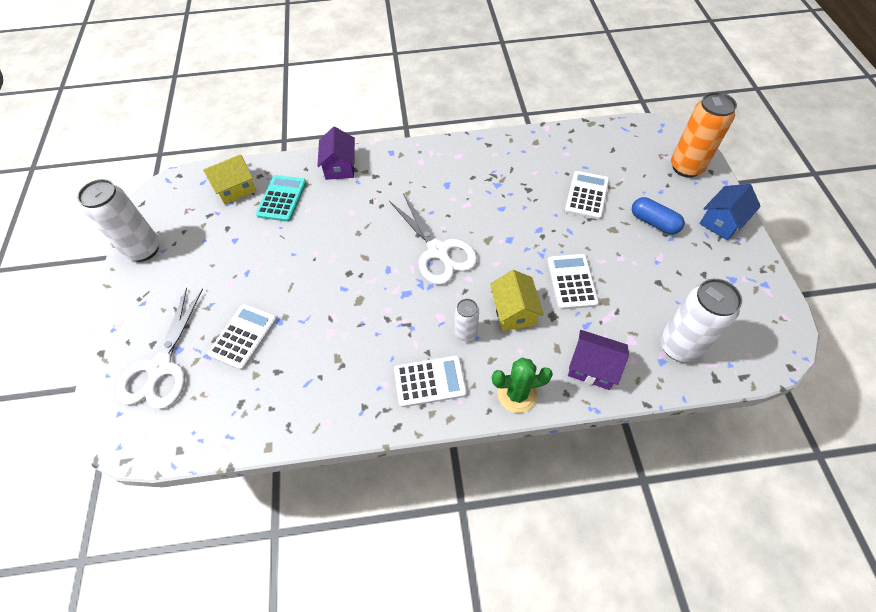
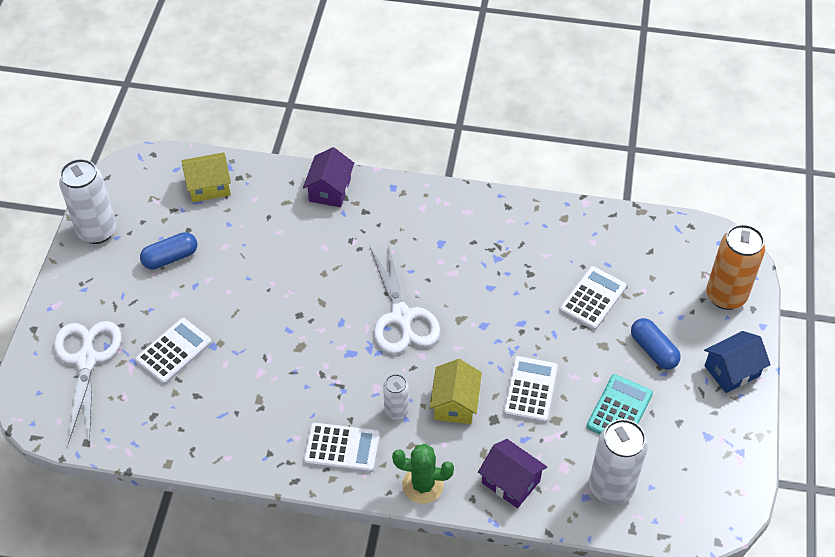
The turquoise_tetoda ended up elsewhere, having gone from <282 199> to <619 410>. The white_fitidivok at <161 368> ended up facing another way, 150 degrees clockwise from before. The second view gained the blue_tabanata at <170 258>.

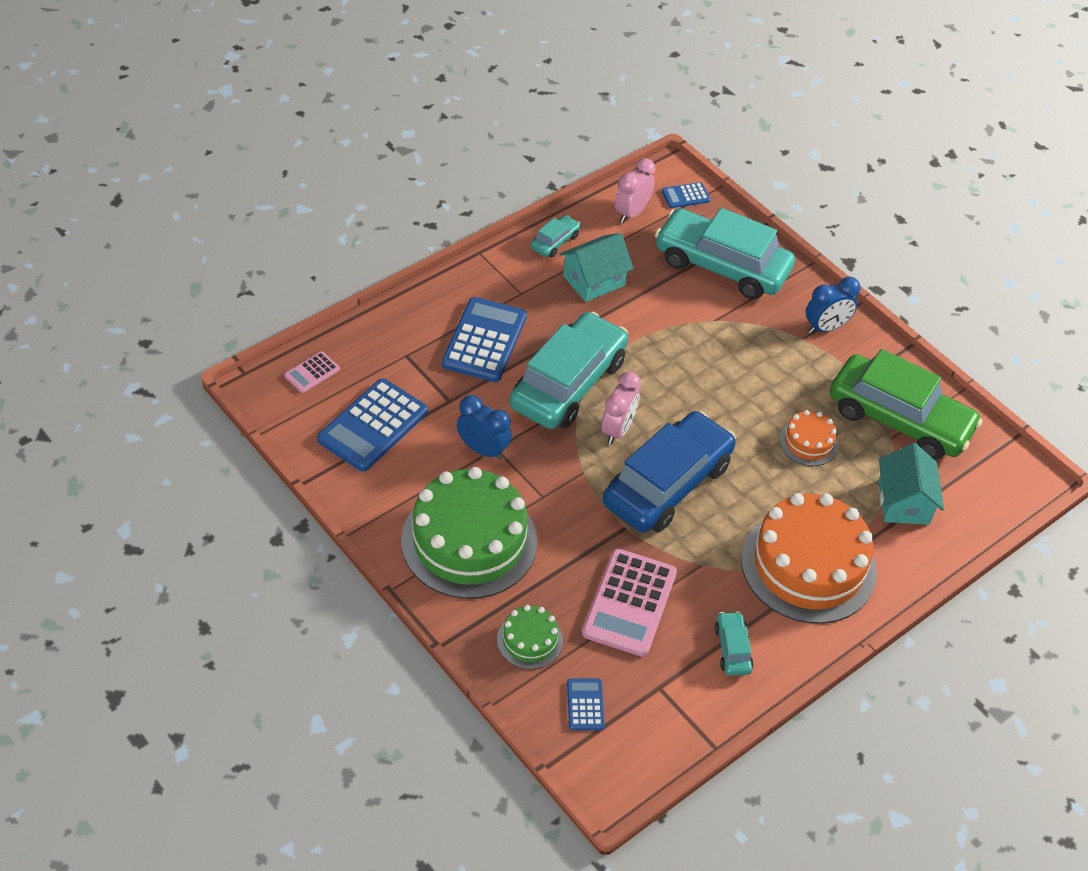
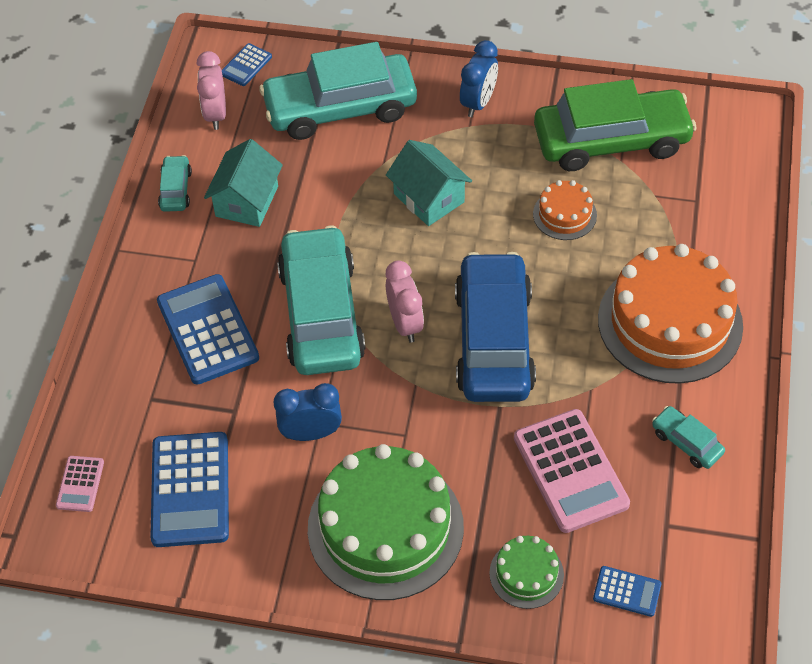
The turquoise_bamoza ended up elsewhere, having gone from <903 502> to <429 198>. The blue_tetoda at <585 705> ended up facing another way, 150 degrees clockwise from before.

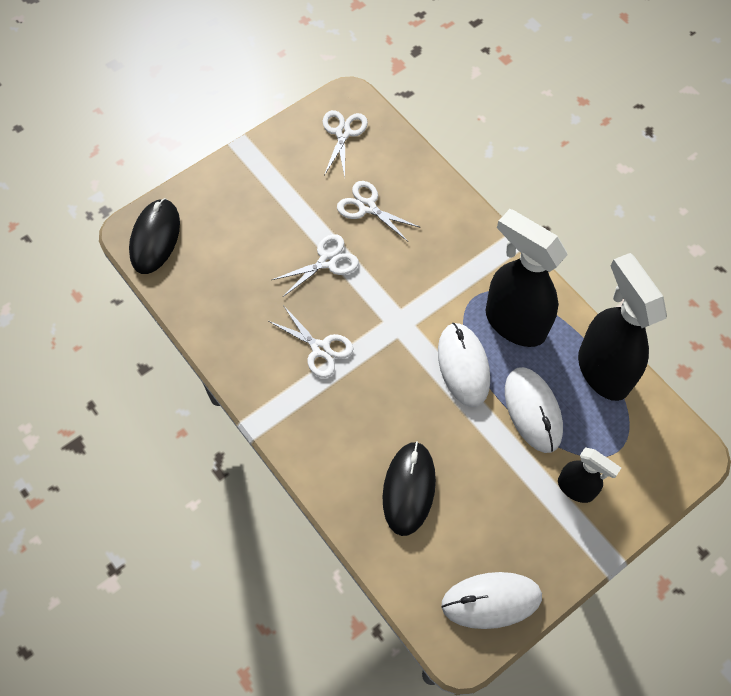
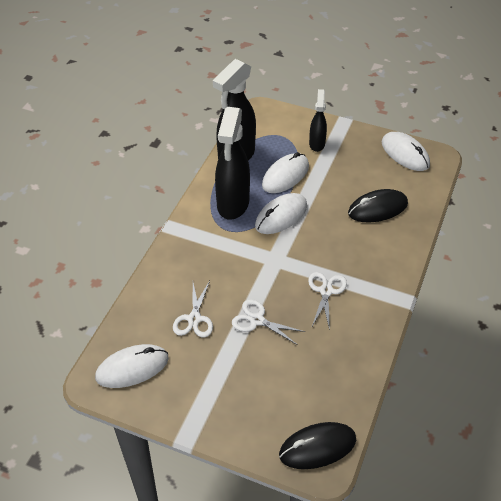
Where the white_fitidivok stood at <343 133>, the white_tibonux came to stand at <132 368>.

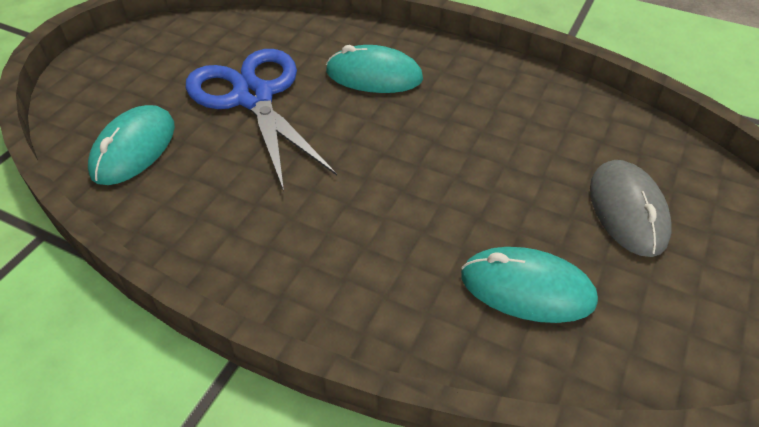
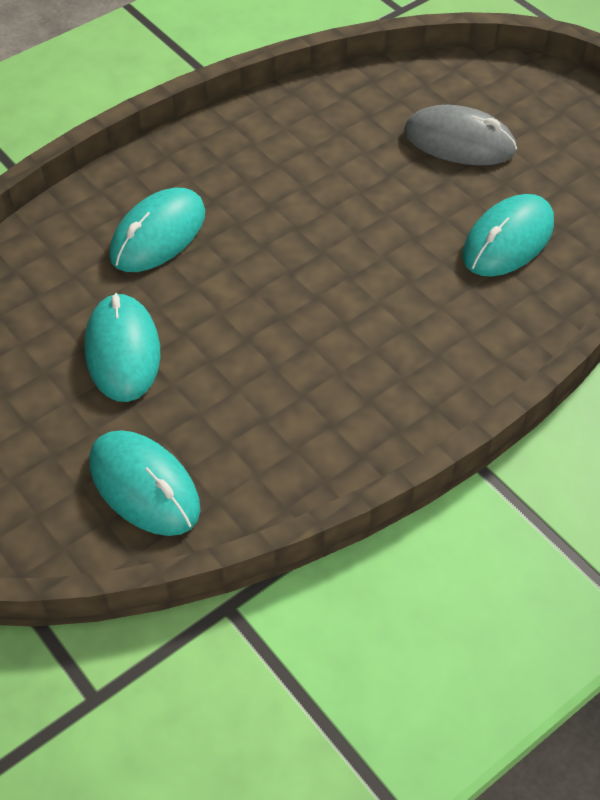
Where the blue_fitidivok stood at <253 97>, the turquoise_tibonux came to stand at <122 351>.

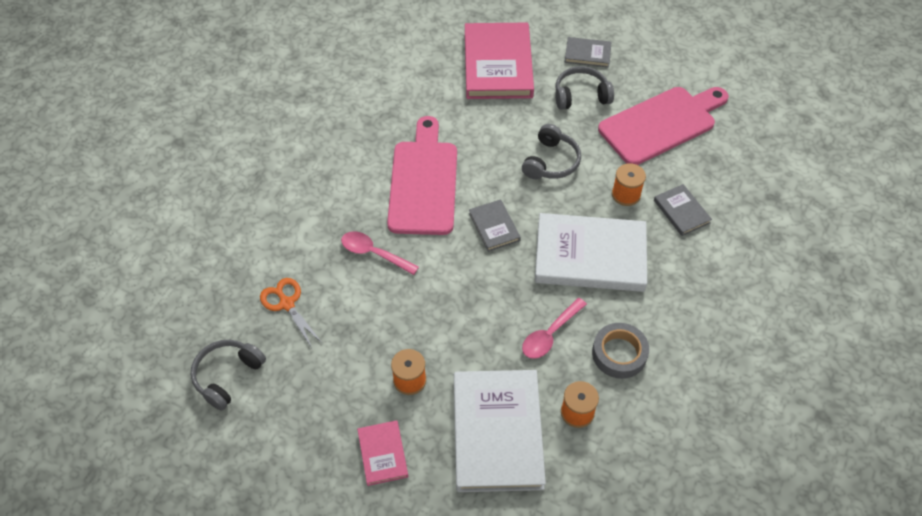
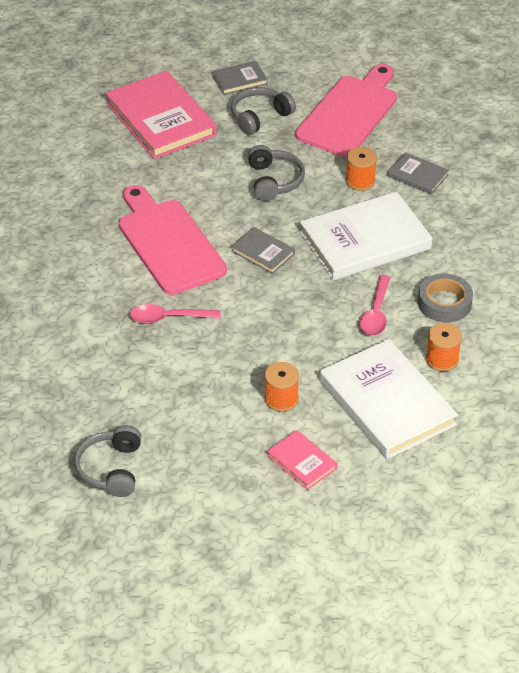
The second view lost the orange_fitidivok at <287 304>.

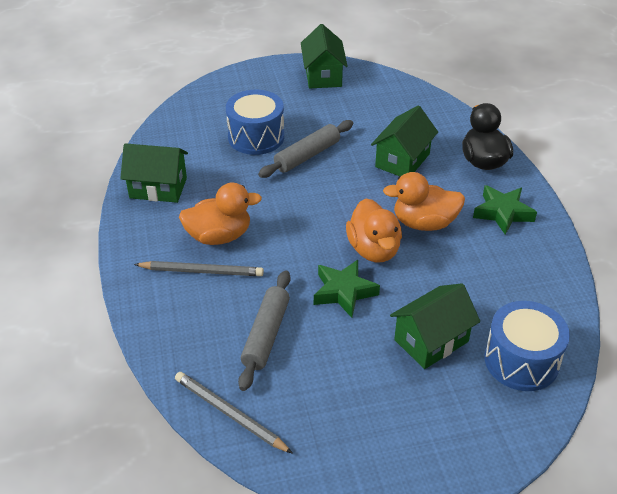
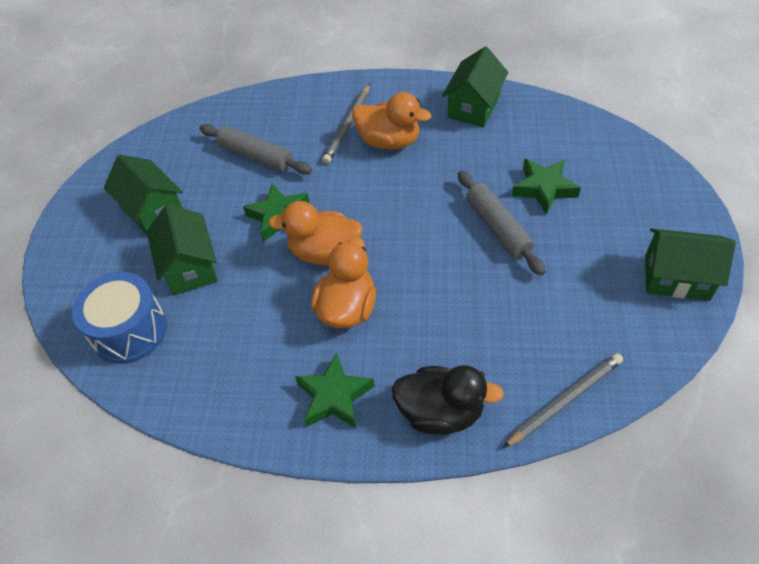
Where the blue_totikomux stood at <256 137>, the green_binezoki came to stand at <544 188>. The green_bamoza ended up elsewhere, having gone from <402 160> to <153 211>. The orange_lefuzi at <219 236> ended up facing another way, 75 degrees counterclockwise from before. The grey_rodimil ended up elsewhere, having gone from <230 414> to <564 400>.

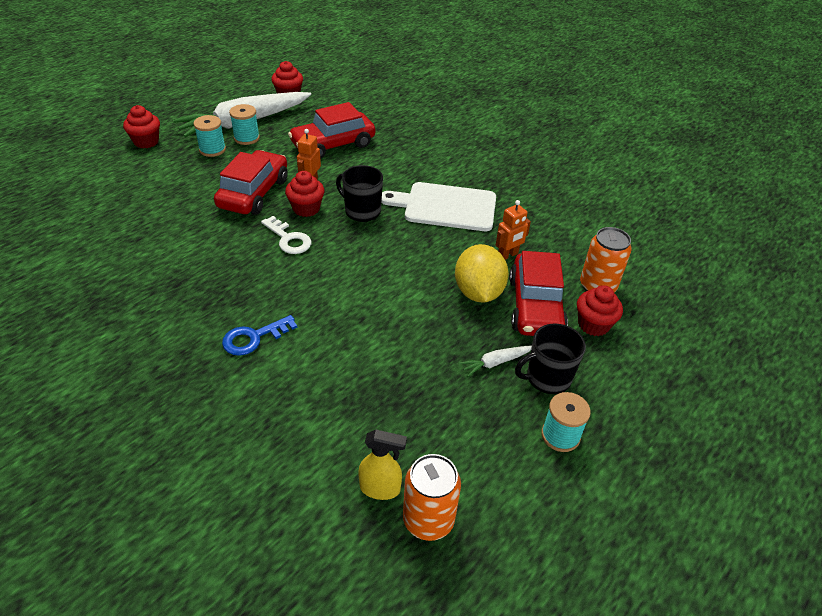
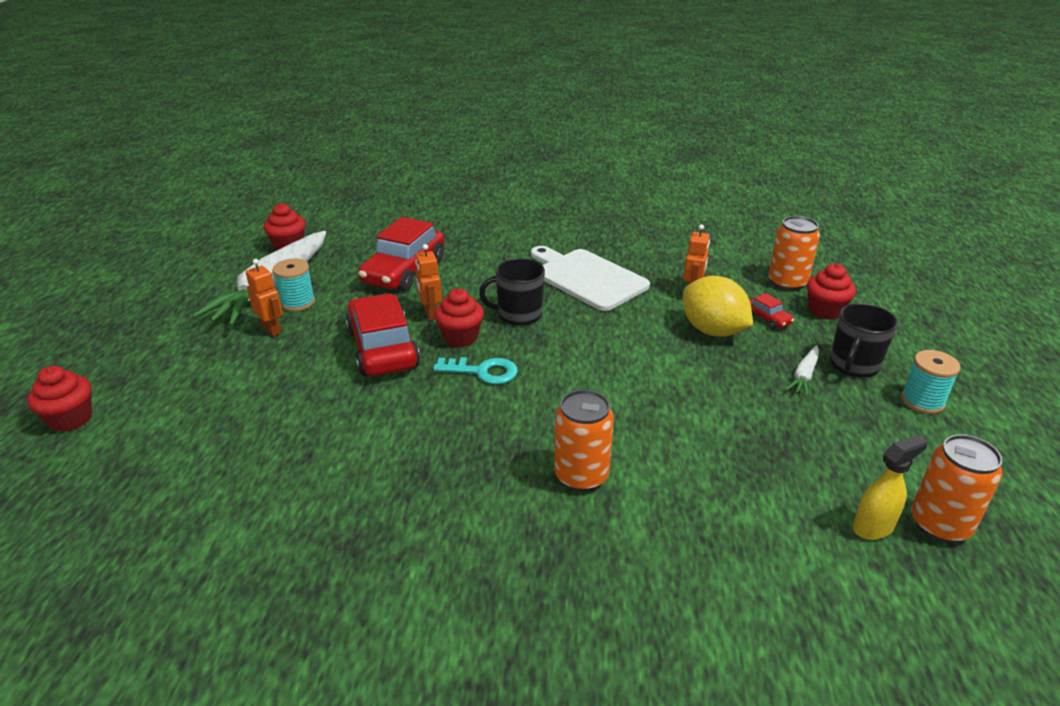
The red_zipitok ended up elsewhere, having gone from <146 142> to <71 419>. Where the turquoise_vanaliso stood at <212 149>, the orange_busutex came to stand at <272 329>. The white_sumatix at <446 206> ended up facing another way, 75 degrees clockwise from before. What was the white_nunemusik at <288 239> turned into the turquoise_nunemusik at <483 372>. The size of the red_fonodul at <535 306> changed by a factor of 0.43. Where the blue_nunemusik stood at <254 338>, the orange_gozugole came to stand at <581 476>.

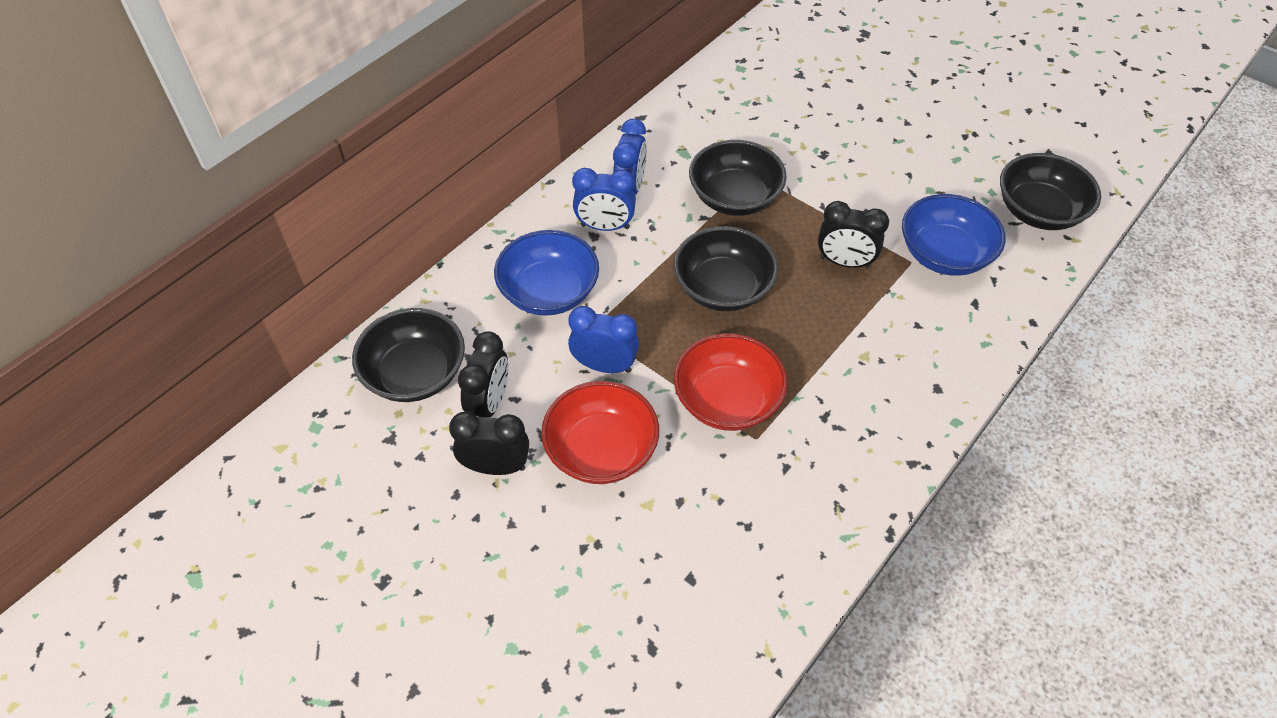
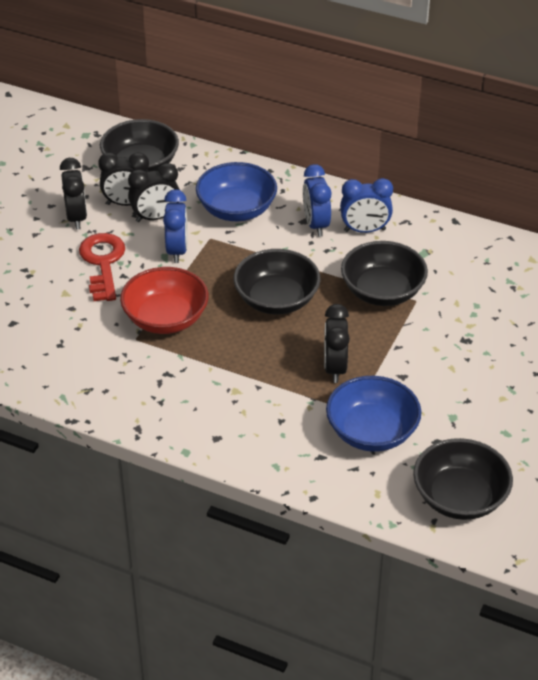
Where the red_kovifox stood at <601 450>, the red_nunemusik came to stand at <103 263>. The second view gained the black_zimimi at <155 217>.

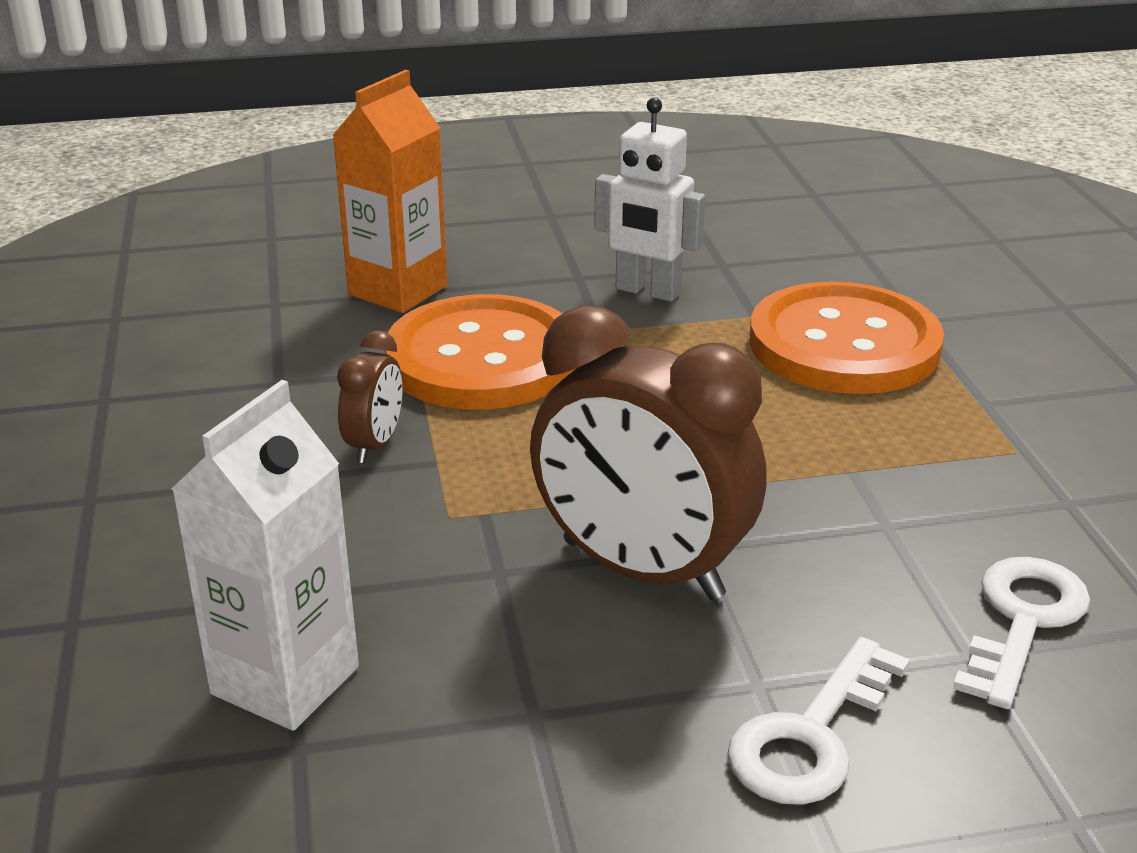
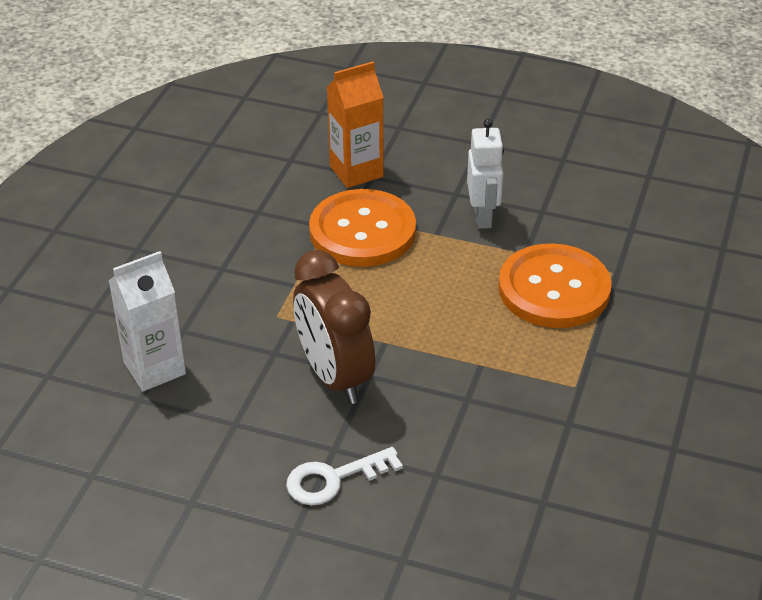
The white_busutex at <647 291> ended up facing another way, 150 degrees counterclockwise from before. The second view lost the brown_zimimi at <375 445>. The second view lost the white_nunemusik at <1022 621>.

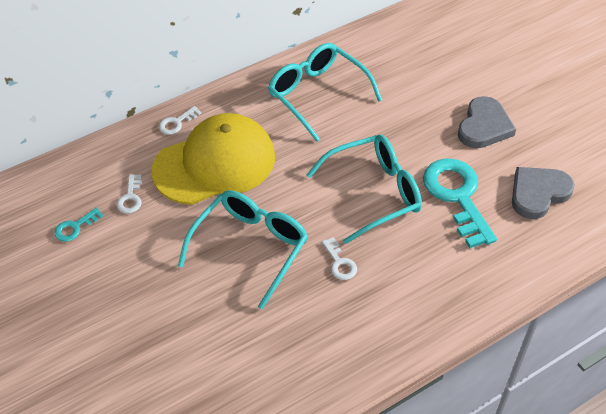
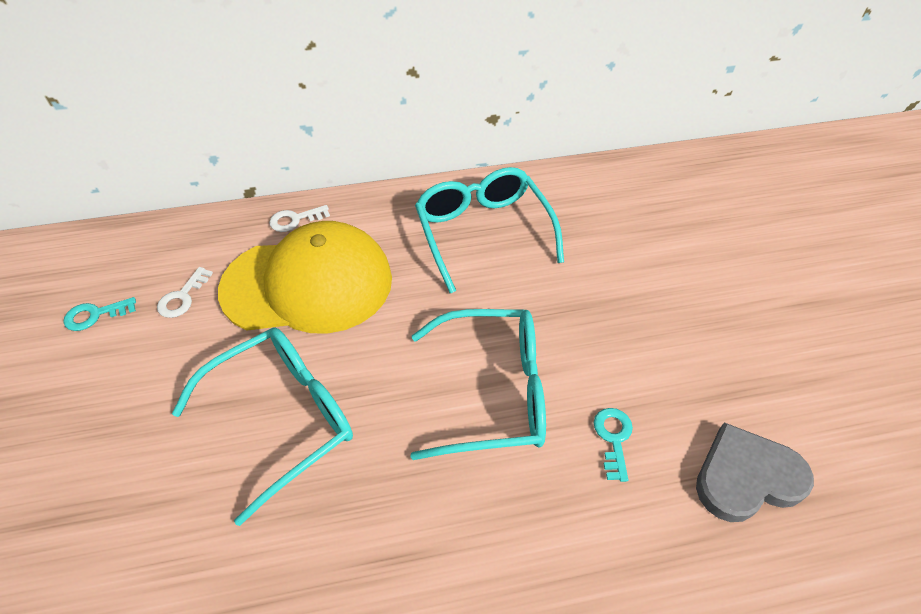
The second view lost the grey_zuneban at <484 126>. The size of the turquoise_nunemusik at <457 196> changed by a factor of 0.45. The second view lost the white_nunemusik at <340 263>.

